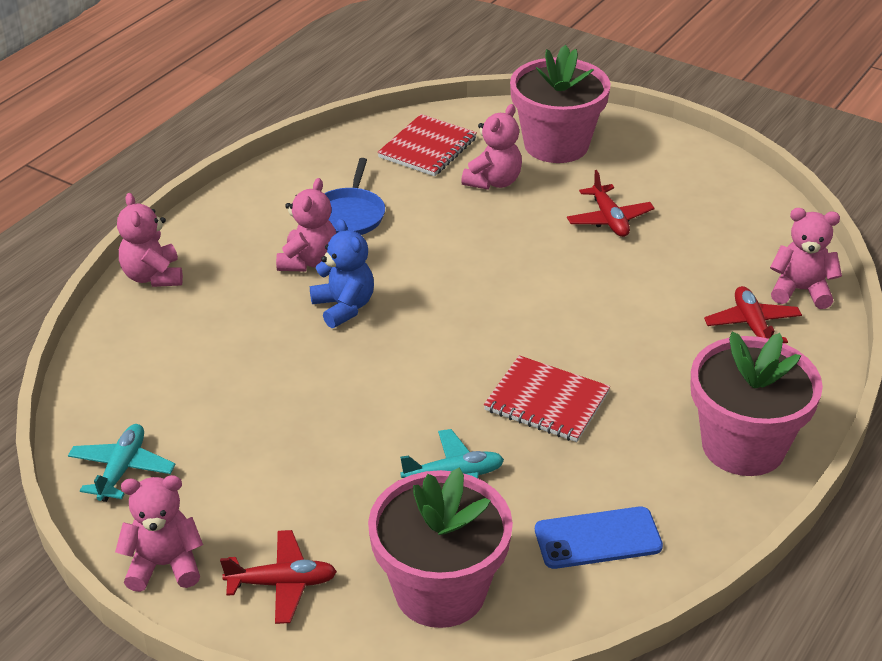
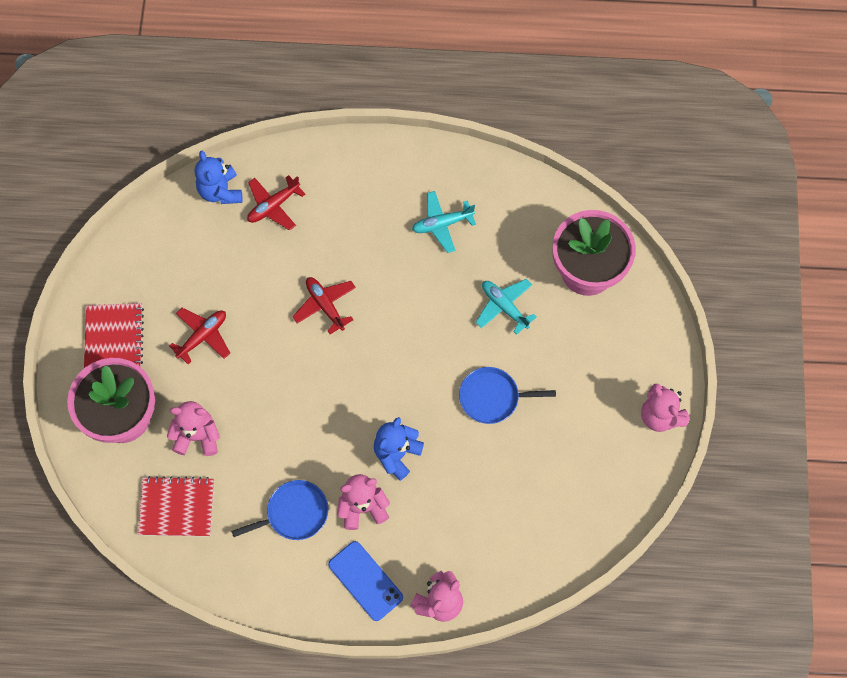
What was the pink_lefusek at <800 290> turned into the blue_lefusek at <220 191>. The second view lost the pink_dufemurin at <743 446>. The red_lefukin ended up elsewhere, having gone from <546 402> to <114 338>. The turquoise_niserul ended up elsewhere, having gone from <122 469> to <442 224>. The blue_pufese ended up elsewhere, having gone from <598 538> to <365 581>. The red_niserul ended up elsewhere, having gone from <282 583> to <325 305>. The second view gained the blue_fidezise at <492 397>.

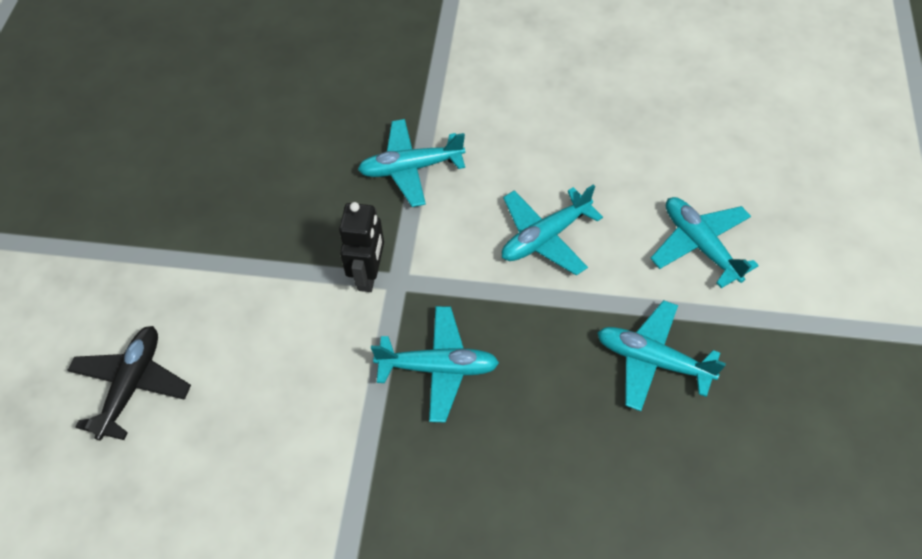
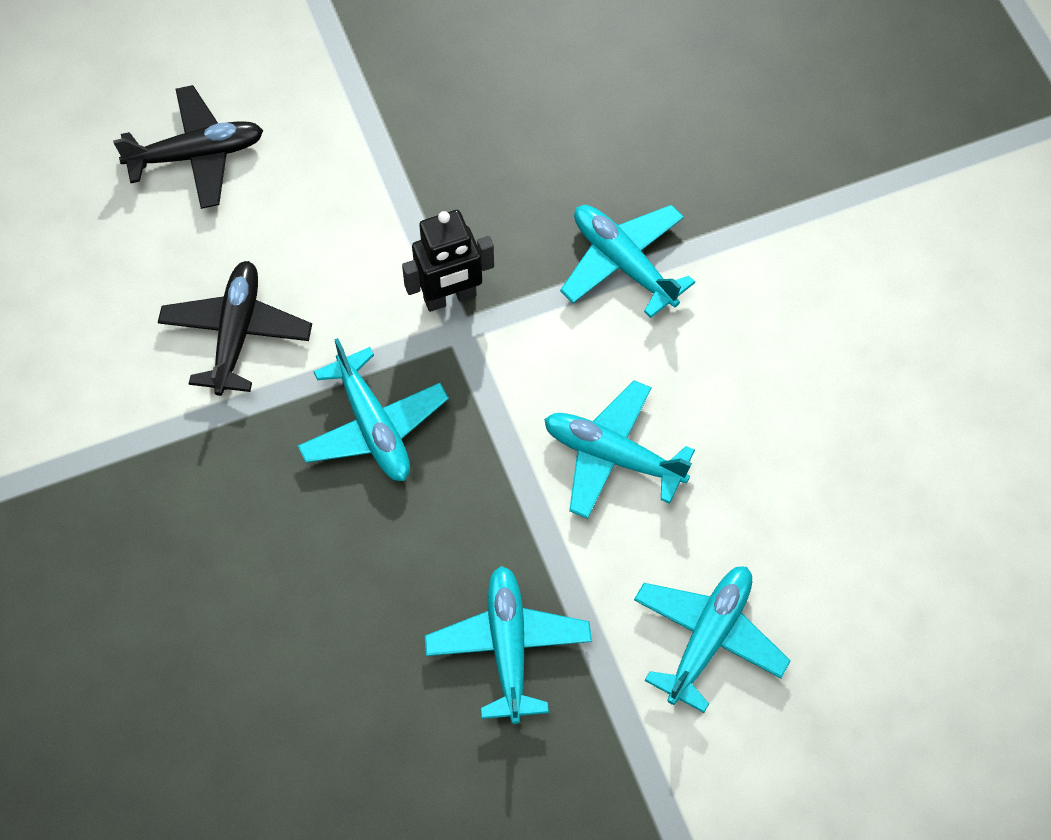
The second view gained the black_niserul at <236 333>.

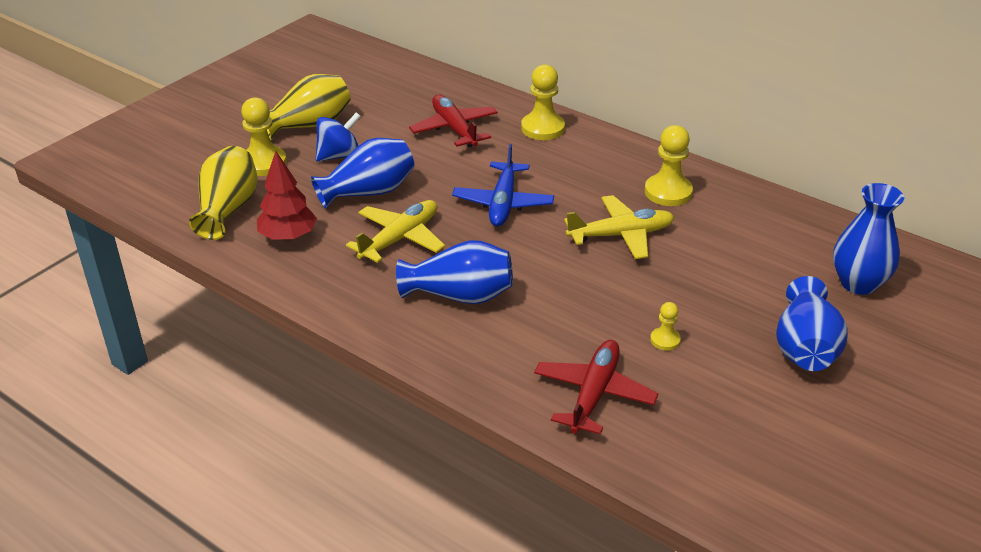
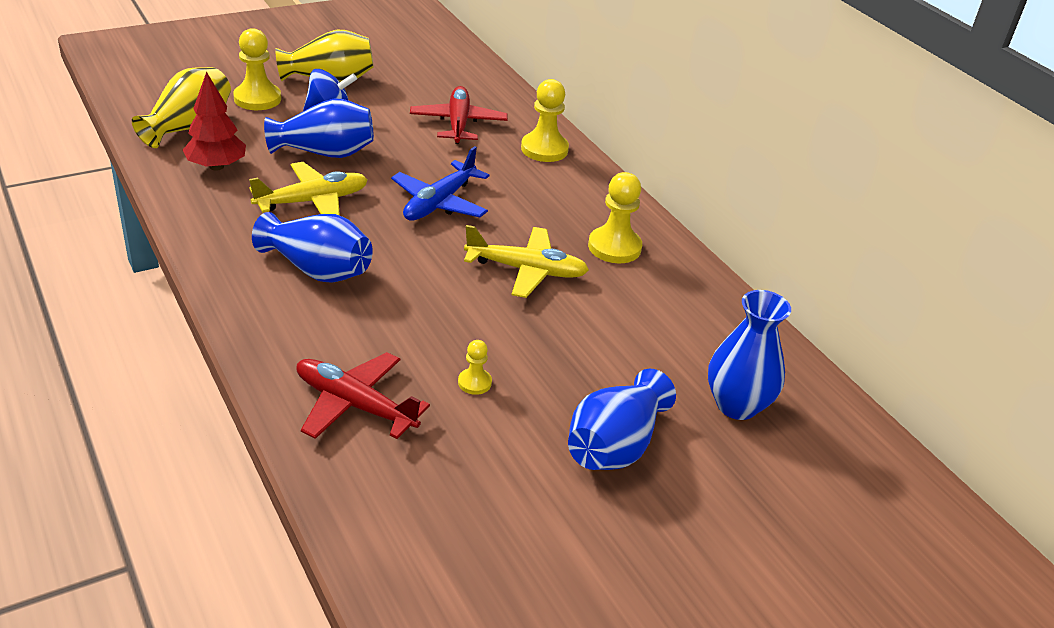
The red_niserul at <594 394> ended up facing another way, 105 degrees counterclockwise from before.

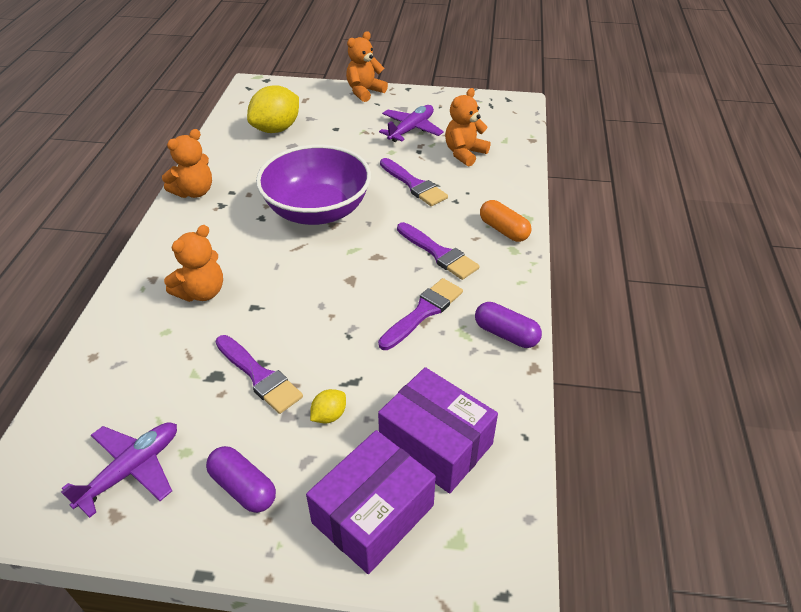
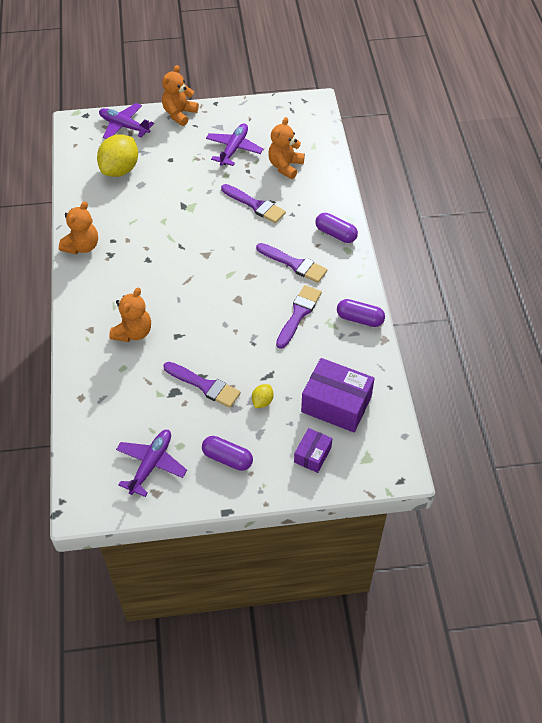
The second view lost the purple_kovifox at <317 210>. What was the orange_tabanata at <503 230> turned into the purple_tabanata at <335 234>. The size of the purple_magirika at <373 514> changed by a factor of 0.54. The second view gained the purple_niserul at <124 126>.

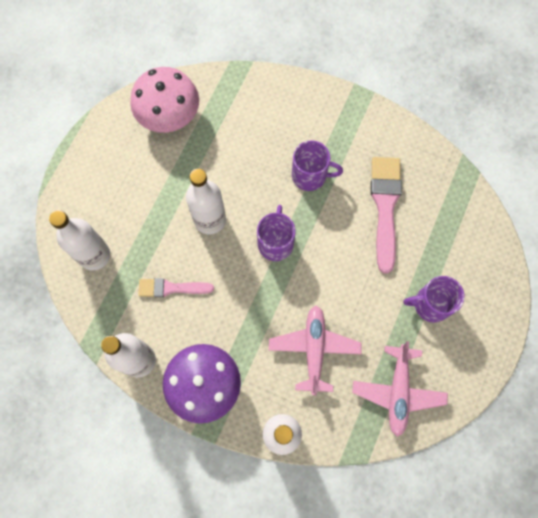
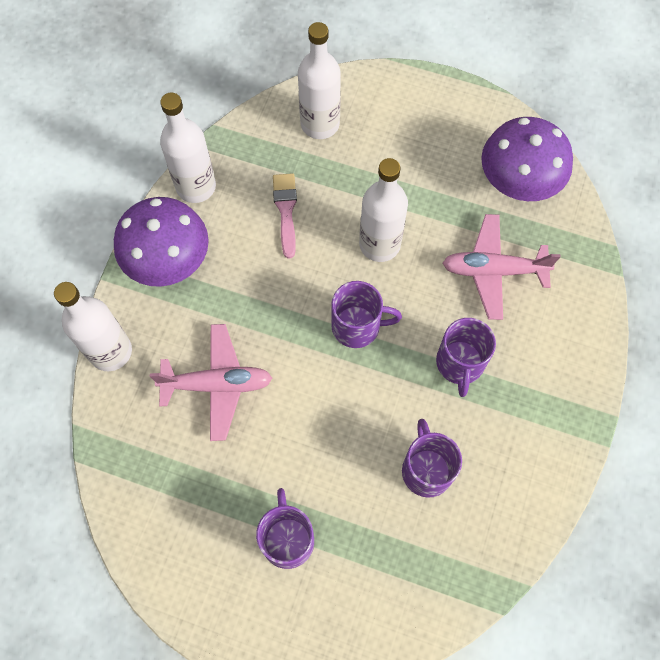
What was the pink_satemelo at <169 115> turned into the purple_satemelo at <518 181>. Where the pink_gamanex stood at <385 207>, the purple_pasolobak came to stand at <426 469>. The pink_niserul ended up elsewhere, having gone from <398 391> to <493 270>.

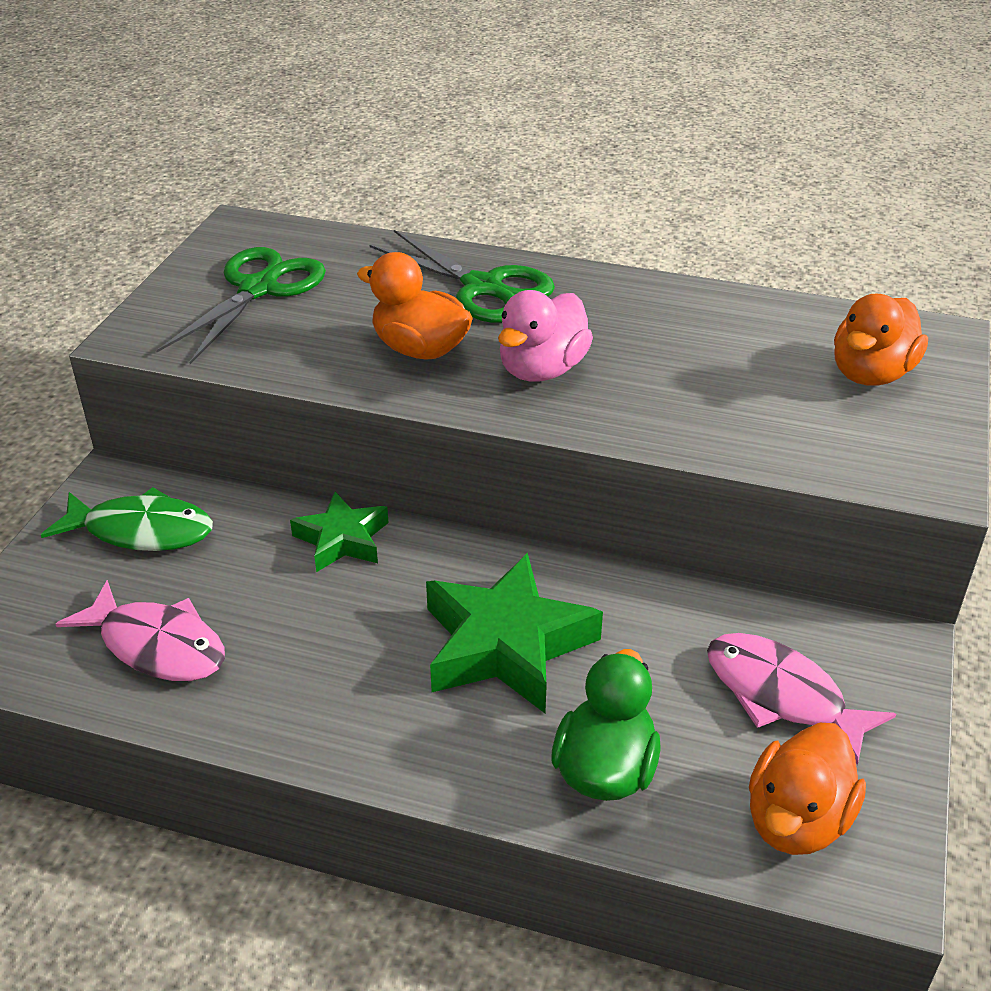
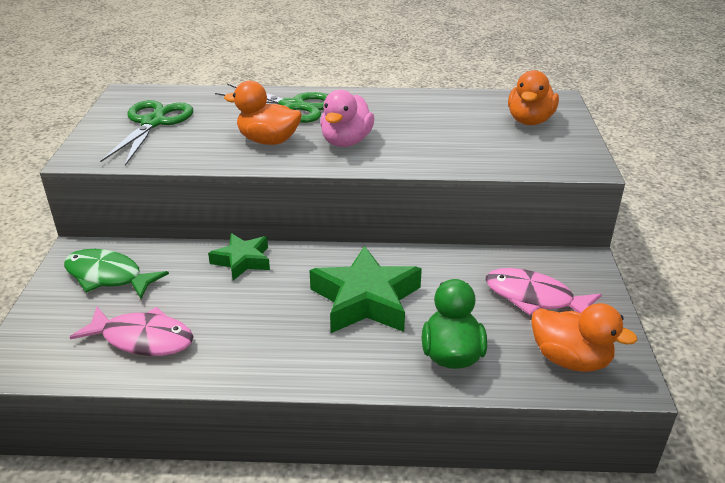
The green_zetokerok at <141 531> ended up facing another way, 150 degrees counterclockwise from before. The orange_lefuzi at <797 820> ended up facing another way, 75 degrees counterclockwise from before.

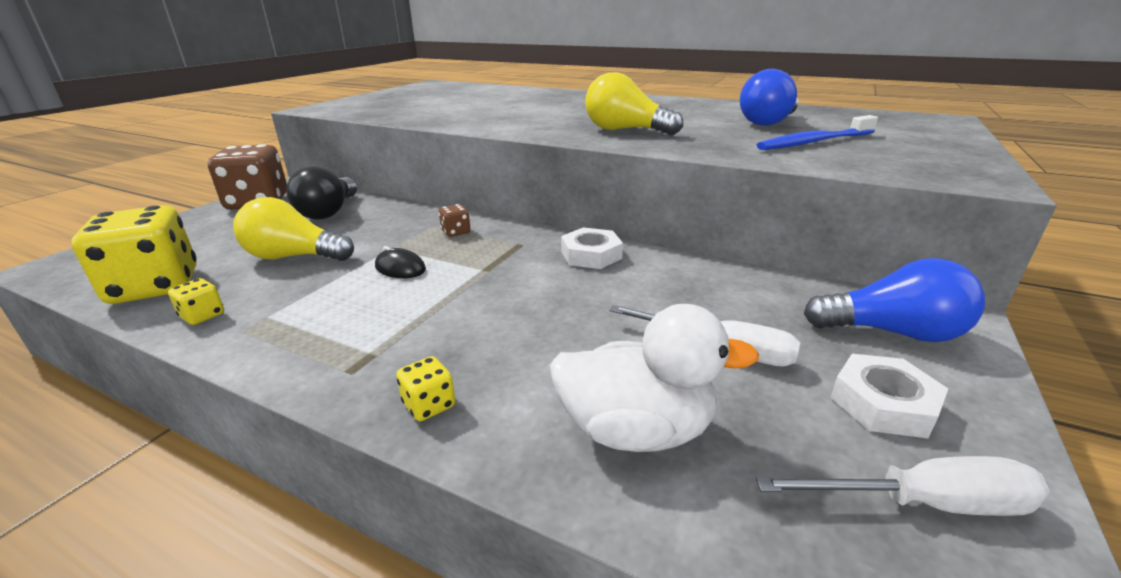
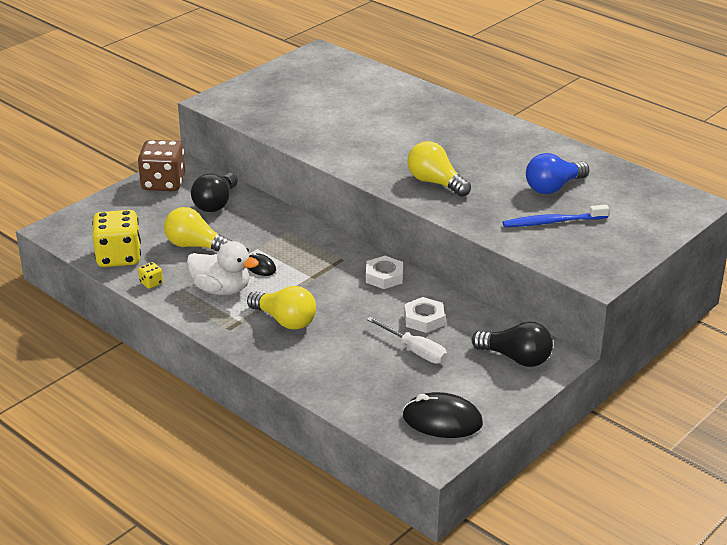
The second view lost the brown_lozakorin at <456 232>. What was the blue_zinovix at <892 332> turned into the black_zinovix at <516 358>. The white_lefuzi ended up elsewhere, having gone from <636 430> to <221 289>. The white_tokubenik ended up elsewhere, having gone from <883 403> to <424 319>. The second view lost the yellow_lozakorin at <429 405>. Where the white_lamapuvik stood at <923 503>, the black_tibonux came to stand at <442 420>. The second view gained the yellow_zinovix at <285 320>.

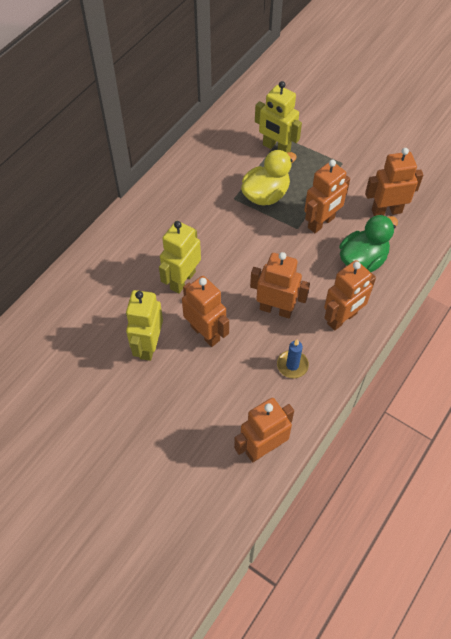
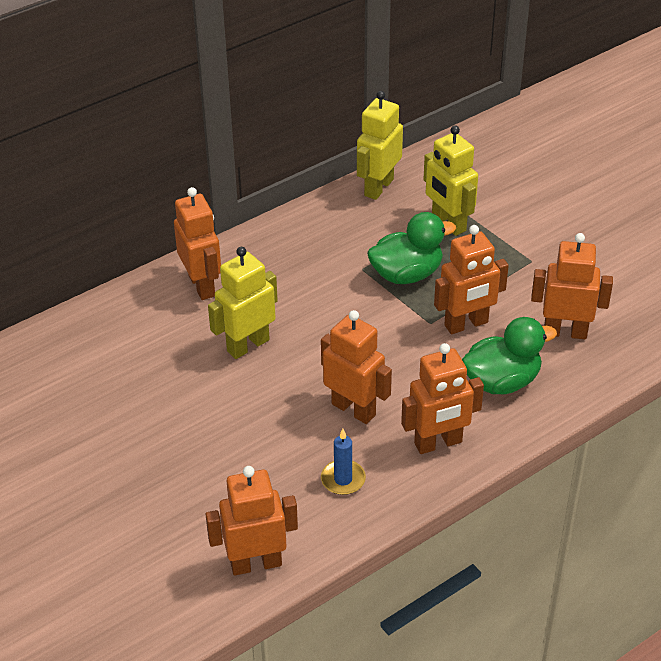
What was the yellow_lefuzi at <266 195> turned into the green_lefuzi at <407 274>. The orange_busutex ended up elsewhere, having gone from <205 333> to <202 285>. The yellow_busutex ended up elsewhere, having gone from <148 345> to <378 187>.

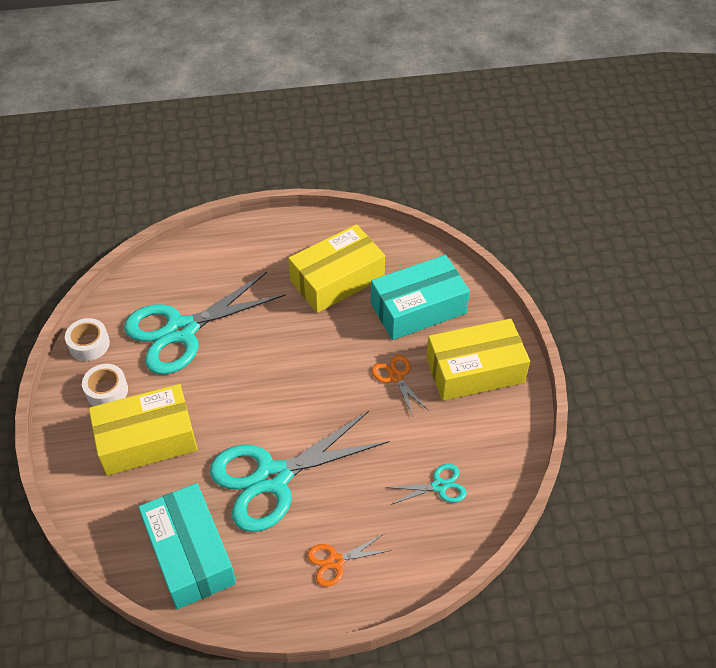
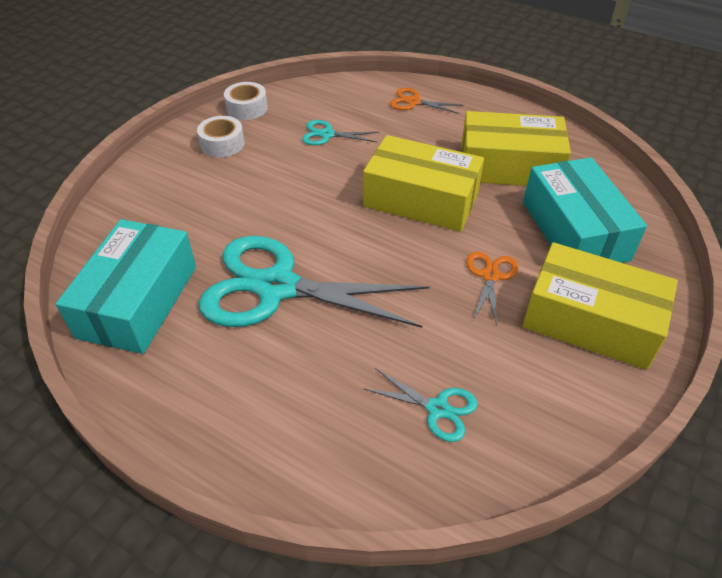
The turquoise_magirika at <418 308> ended up facing another way, 60 degrees clockwise from before. The size of the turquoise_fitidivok at <181 330> changed by a factor of 0.44. The yellow_magirika ended up elsewhere, having gone from <147 439> to <421 199>. The orange_fitidivok ended up elsewhere, having gone from <335 561> to <413 102>.

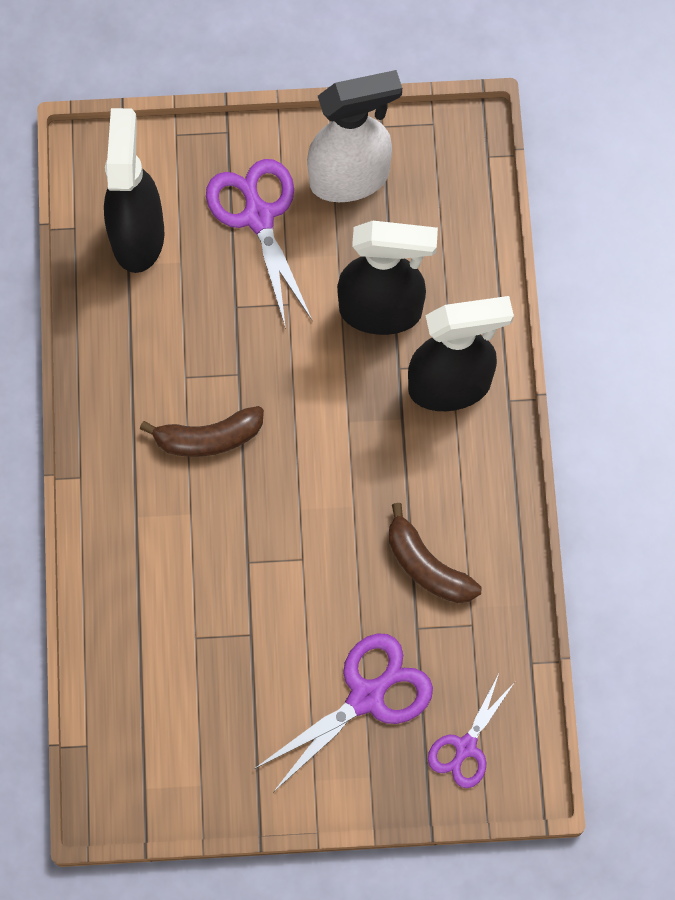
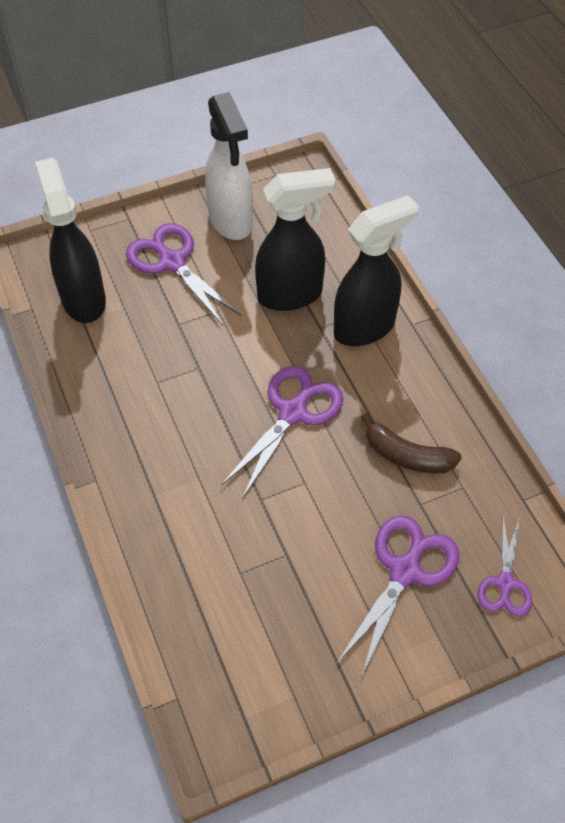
The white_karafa at <350 178> ended up facing another way, 105 degrees clockwise from before. The second view lost the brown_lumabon at <208 438>. The second view gained the purple_fitidivok at <293 413>.

